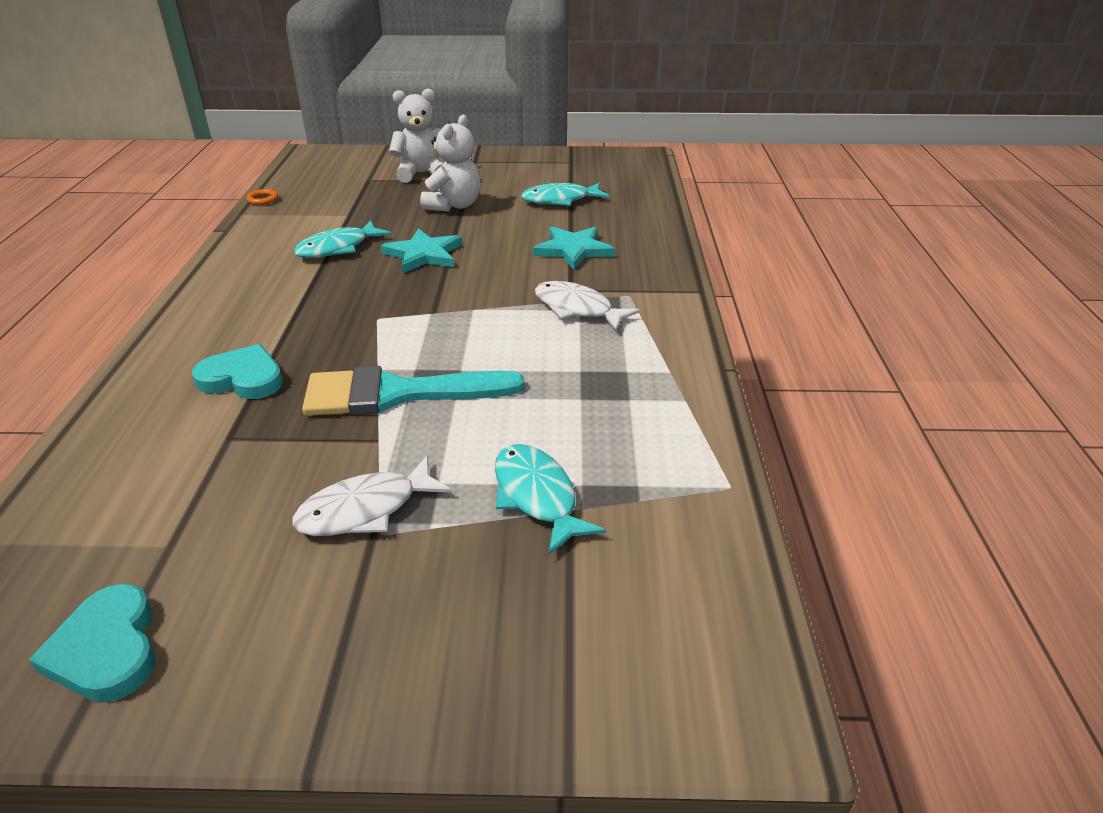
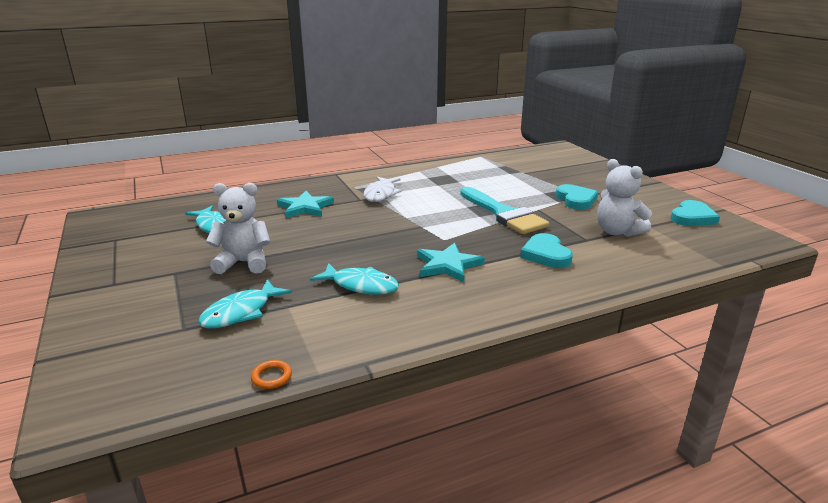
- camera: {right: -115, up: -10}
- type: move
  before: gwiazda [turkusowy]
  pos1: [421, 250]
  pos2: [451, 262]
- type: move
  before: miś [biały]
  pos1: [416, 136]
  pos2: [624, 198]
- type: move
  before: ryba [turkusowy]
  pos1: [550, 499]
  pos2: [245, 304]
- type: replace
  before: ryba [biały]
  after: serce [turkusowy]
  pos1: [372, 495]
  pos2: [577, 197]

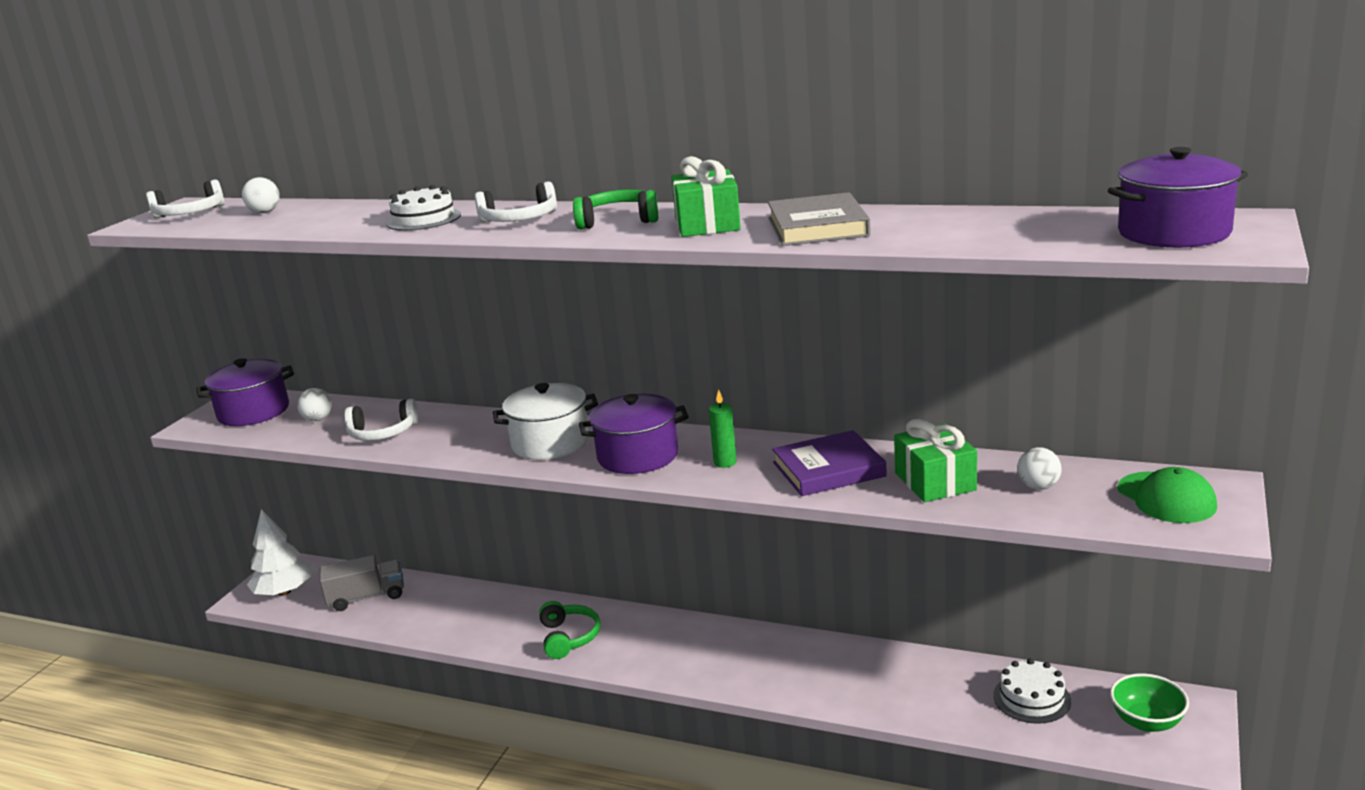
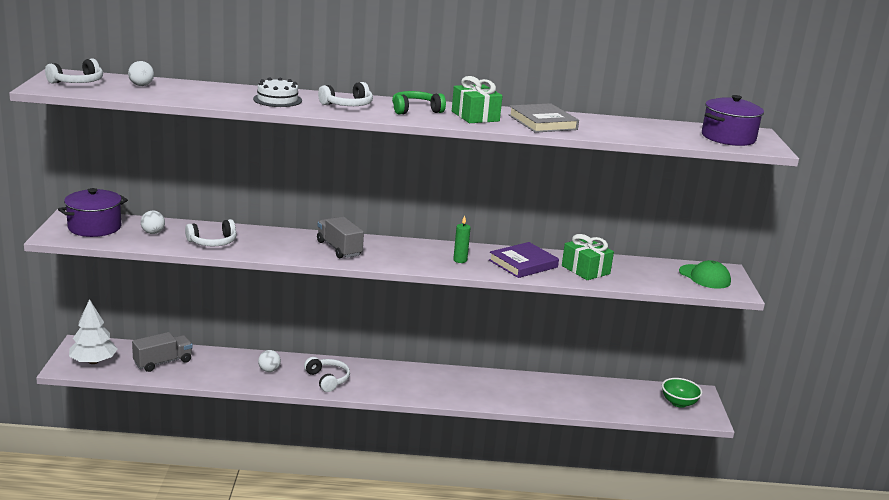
- camera: {right: -25, up: 0}
- type: delete
  before: garnek [fioletowy]
  pos1: [634, 434]
- type: delete
  before: tort [biały]
  pos1: [1032, 691]
- type: move
  before: piłka [biały]
  pos1: [1039, 468]
  pos2: [269, 361]
- type: replace
  before: garnek [biały]
  after: ciężarówka [szary]
  pos1: [545, 421]
  pos2: [340, 237]
- type: recolor
  before: słuchawki [zielony]
  after: słuchawki [biały]
  pos1: [569, 630]
  pos2: [327, 374]

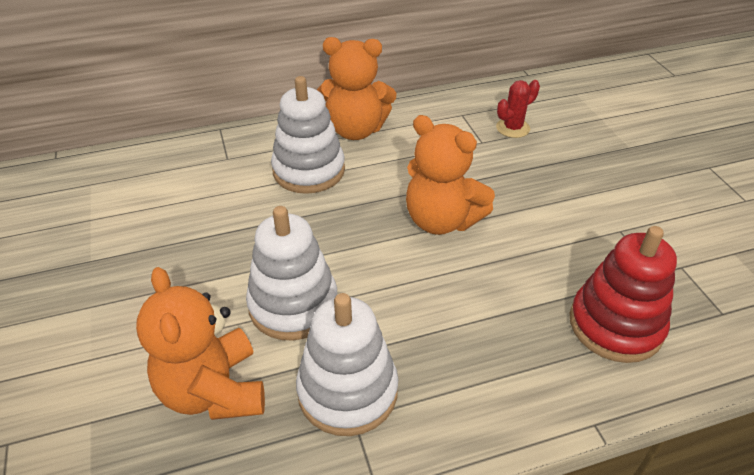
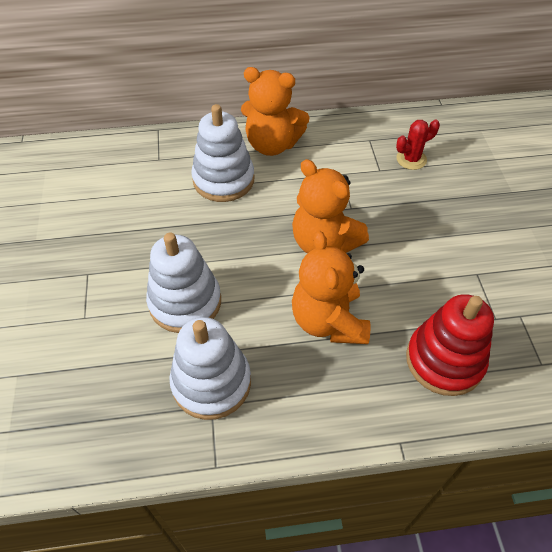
- camera: {right: 10, up: 10}
- type: move
  before: miś [pomarańczowy]
  pos1: [200, 343]
  pos2: [331, 287]

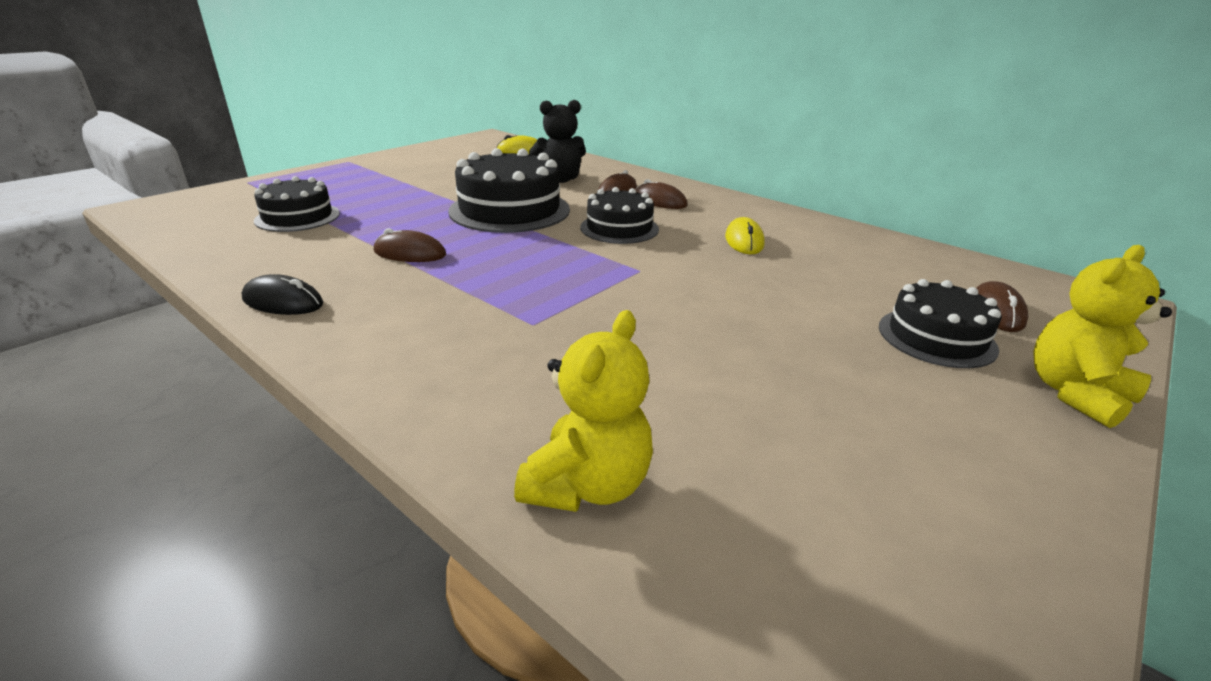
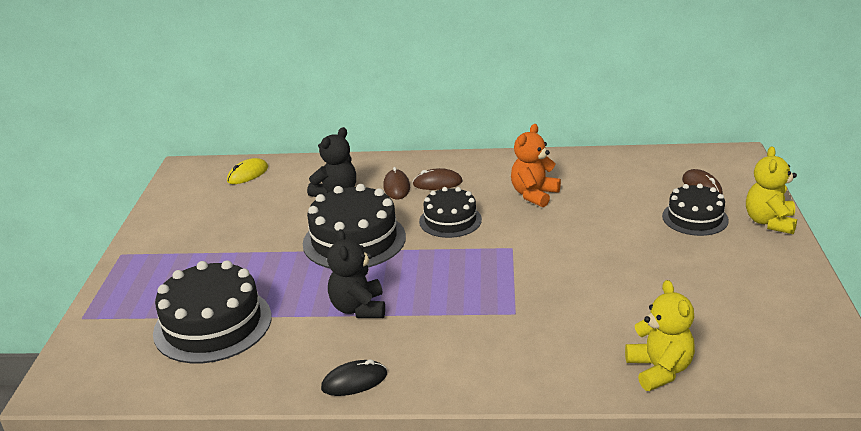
- camera: {right: -35, up: 0}
- type: replace
  before: myszka [brązowy]
  after: miś [czarny]
  pos1: [410, 245]
  pos2: [356, 273]
- type: replace
  before: myszka [żółty]
  after: miś [pomarańczowy]
  pos1: [745, 235]
  pos2: [536, 165]
- type: resize
  before: tort [czarny]
  pos1: [297, 204]
  pos2: [212, 311]
  scale: 1.61

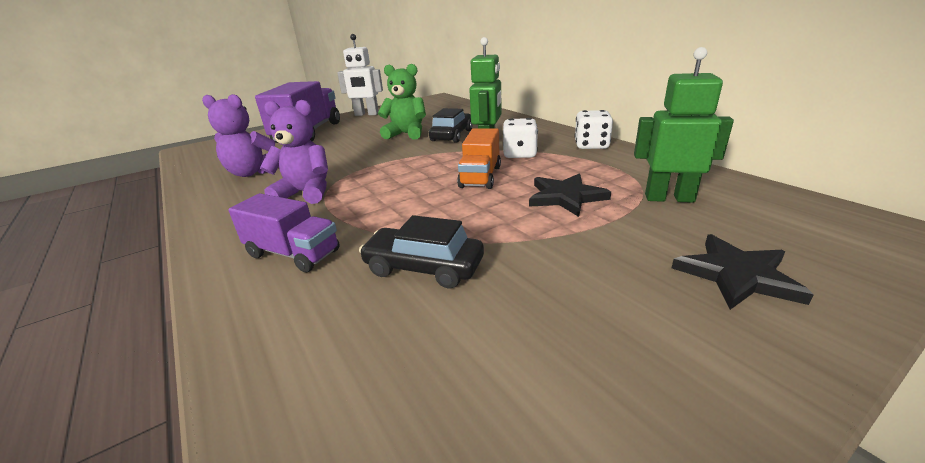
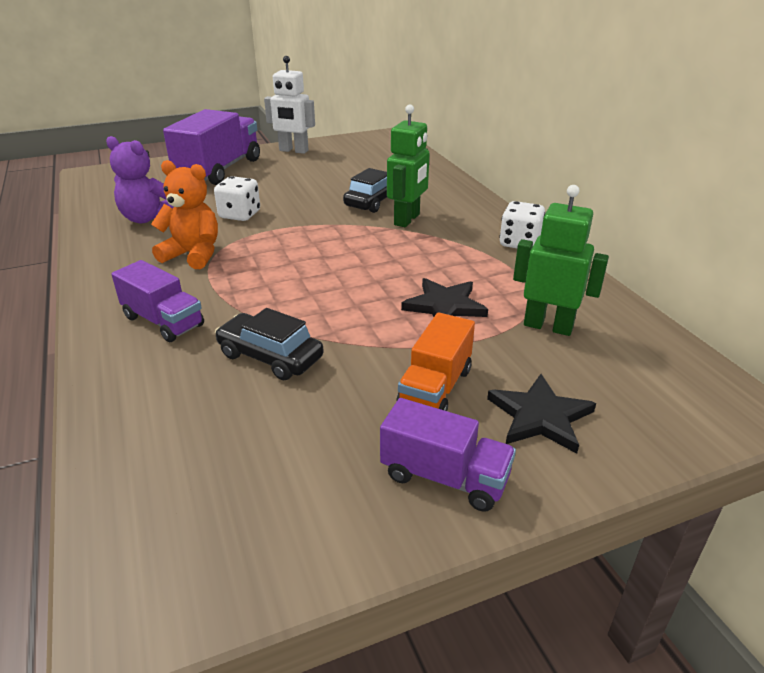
- camera: {right: 10, up: 5}
- type: delete
  before: miś [zielony]
  pos1: [402, 102]
- type: insert
  after: ciężarówka [fioletowy]
  pos2: [448, 455]
- type: move
  before: ciężarówka [pomarańczowy]
  pos1: [479, 158]
  pos2: [435, 361]
- type: move
  before: kostka do gry [biały]
  pos1: [520, 138]
  pos2: [237, 198]
- type: recolor
  before: miś [fioletowy]
  after: miś [pomarańczowy]
  pos1: [294, 152]
  pos2: [184, 214]

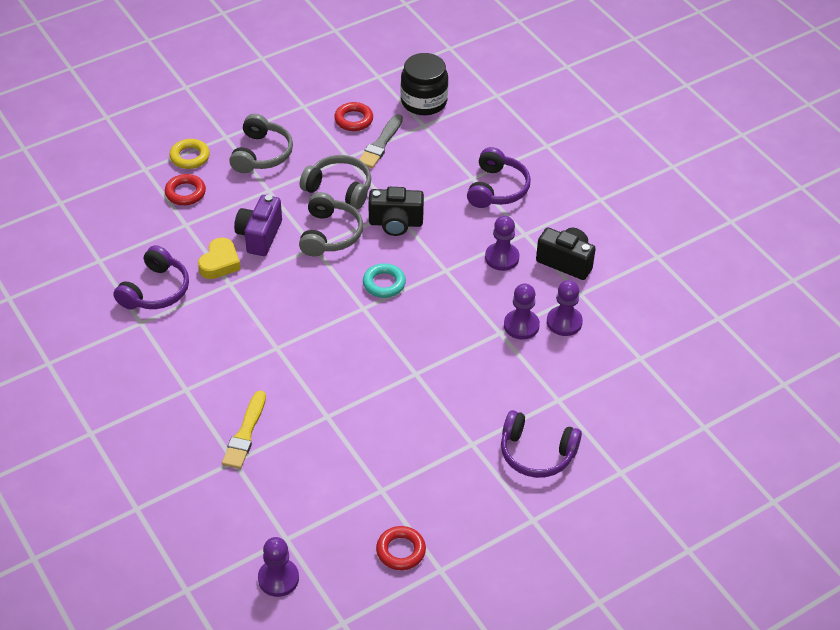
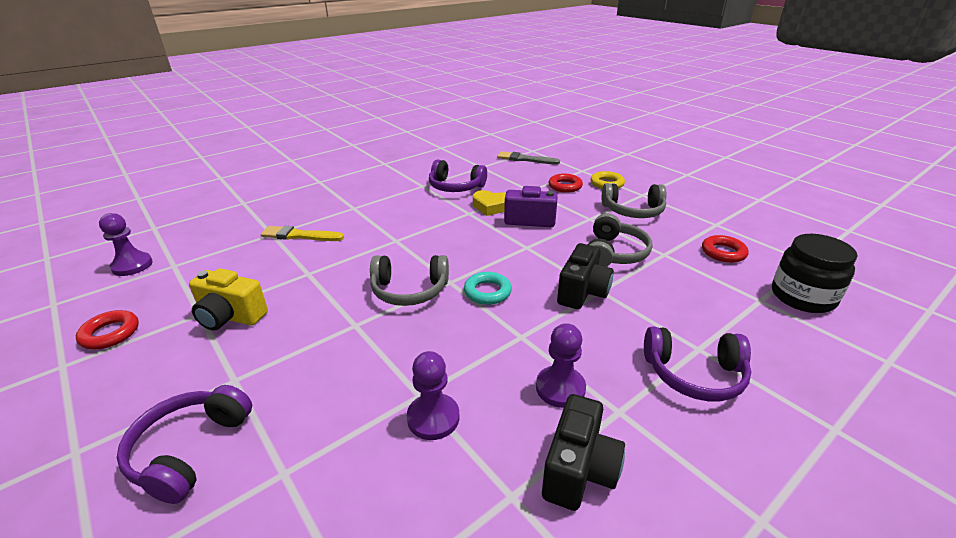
- camera: {right: 85, up: -15}
- type: delete
  before: pionek [fioletowy]
  pos1: [565, 308]
- type: insert
  after: aparat fotograficzny [żółty]
  pos2: [228, 299]
- type: move
  before: słuchawki [szary]
  pos1: [331, 224]
  pos2: [409, 280]
- type: move
  before: pędzel [szary]
  pos1: [381, 141]
  pos2: [528, 158]
- type: rotate
  before: aparat fotograficzny [czarny]
  pos1: [396, 211]
  pos2: [585, 276]
  turn: -150

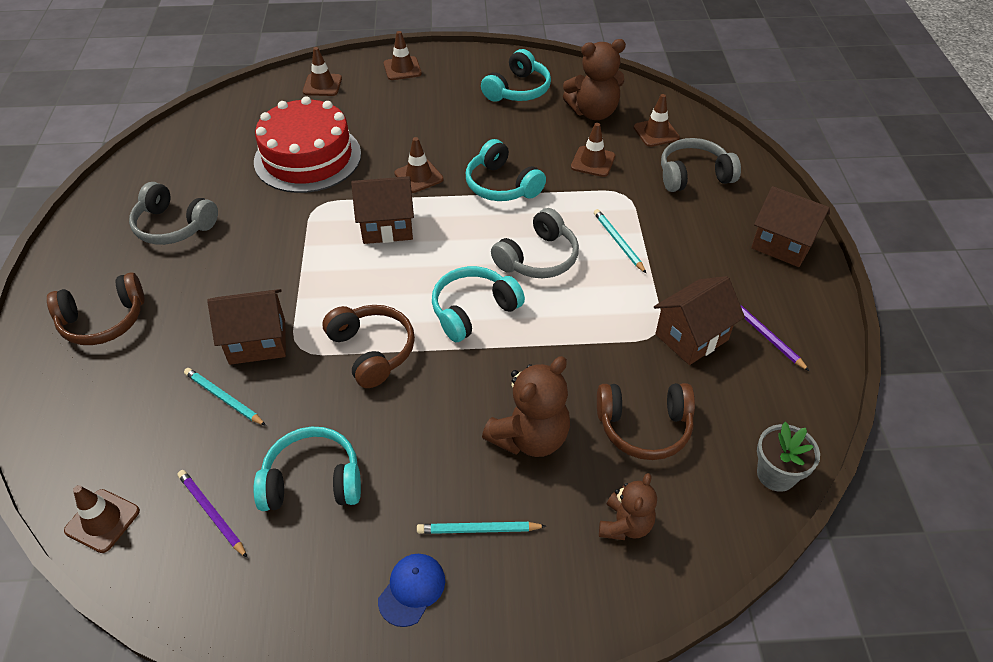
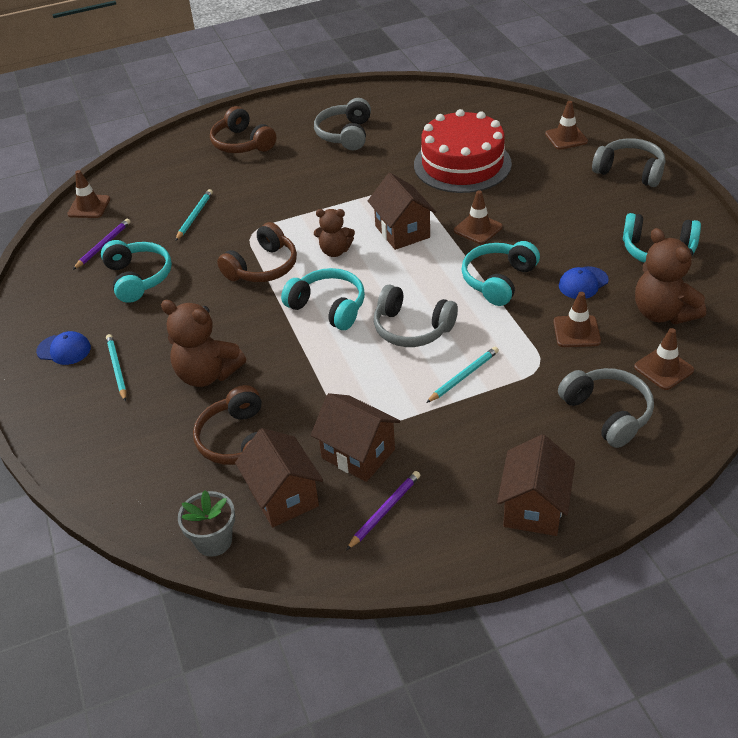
- camera: {right: 75, up: -5}
- type: insert
  after: czapka [niebieski]
  pos2: [584, 282]
- type: move
  before: domek [brązowy]
  pos1: [246, 327]
  pos2: [279, 477]
- type: move
  before: miś [brązowy]
  pos1: [628, 506]
  pos2: [334, 233]
- type: replace
  before: pachołek [brązowy]
  after: słuchawki [szary]
  pos1: [403, 55]
  pos2: [628, 162]

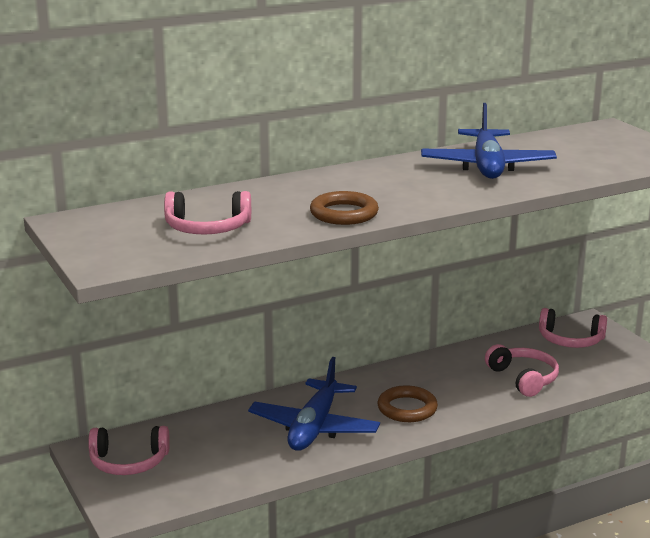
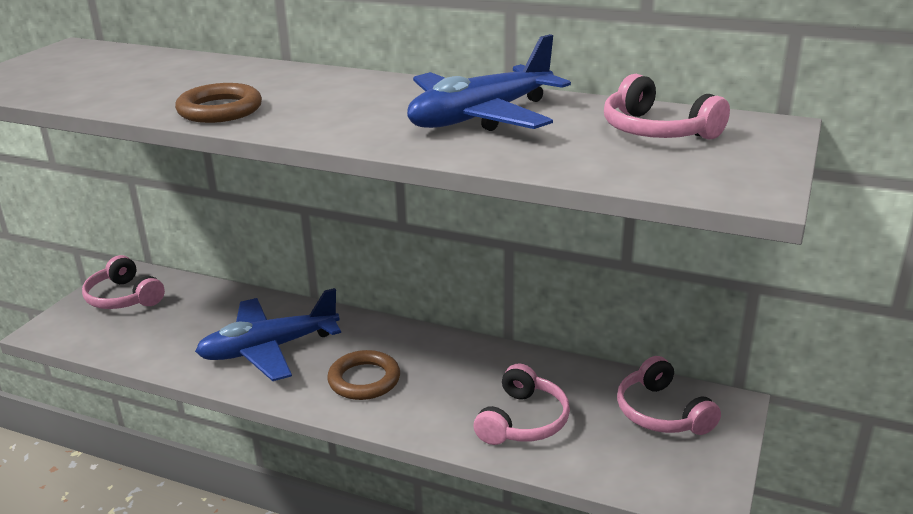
- camera: {right: 50, up: 5}
- type: move
  before: słuchawki [różowy]
  pos1: [207, 213]
  pos2: [667, 107]

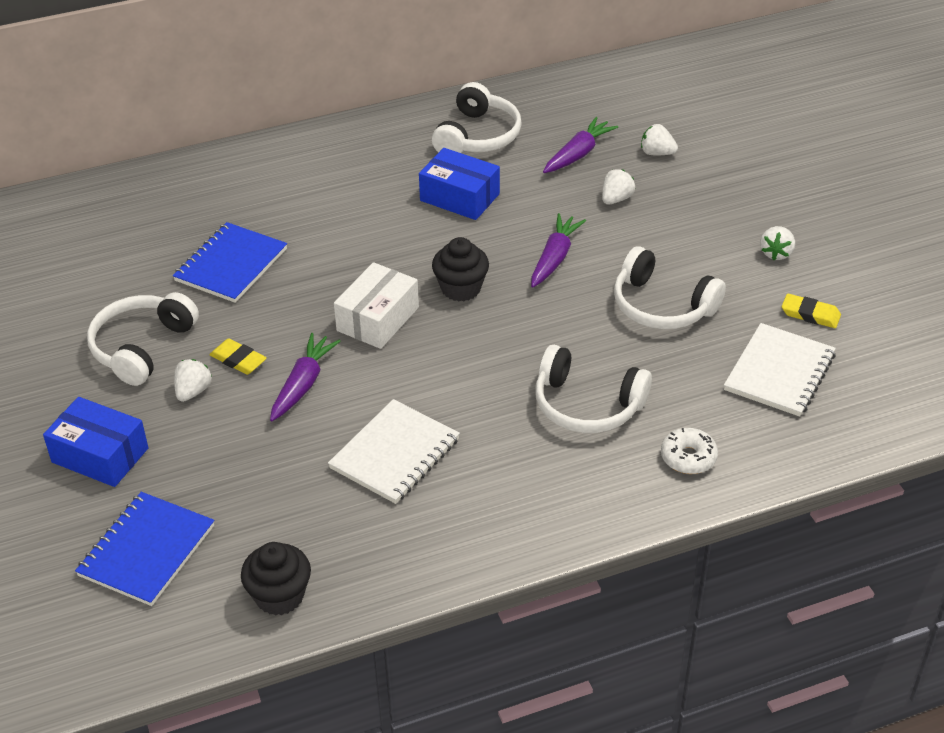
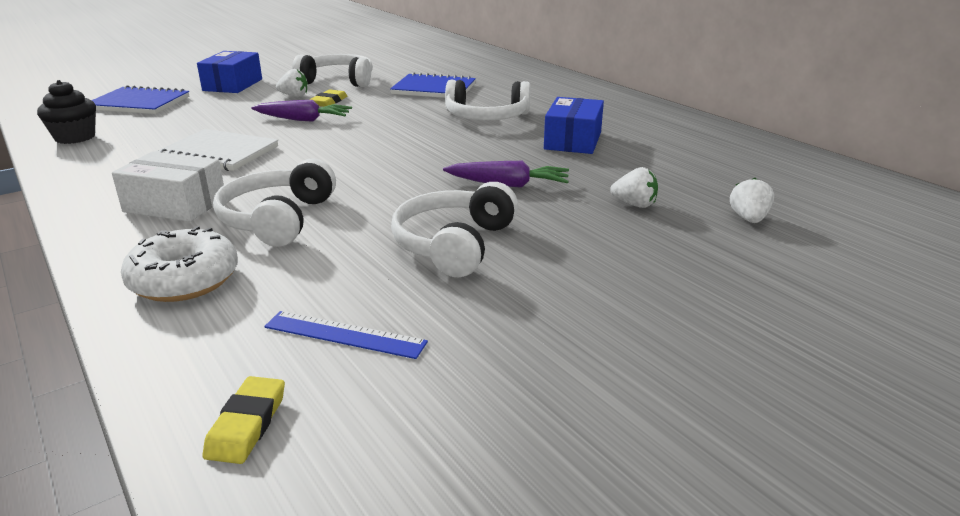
- camera: {right: 75, up: -15}
- type: delete
  before: muffinka [czarny]
  pos1: [460, 269]
- type: delete
  before: marchewka [fioletowy]
  pos1: [580, 145]
- type: delete
  before: truskawka [biały]
  pos1: [777, 243]
- type: move
  before: pudełko [biały]
  pos1: [376, 305]
  pos2: [168, 186]
- type: move
  before: słuchawki [biały]
  pos1: [477, 117]
  pos2: [488, 100]
- type: move
  before: gumka do mazania [żółty]
  pos1: [811, 310]
  pos2: [243, 420]
- type: replace
  before: zeszyt [biały]
  after: linijka [niebieski]
  pos1: [780, 370]
  pos2: [346, 335]
- type: resize
  before: donut [biały]
  pos1: [689, 451]
  pos2: [179, 264]
  scale: 1.54

